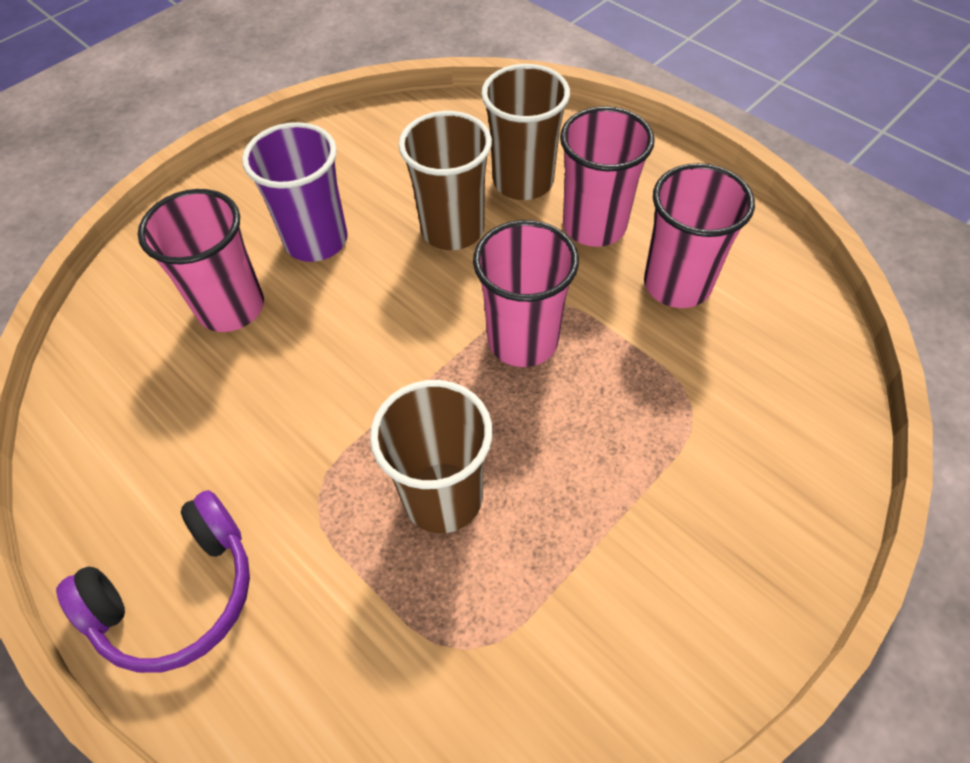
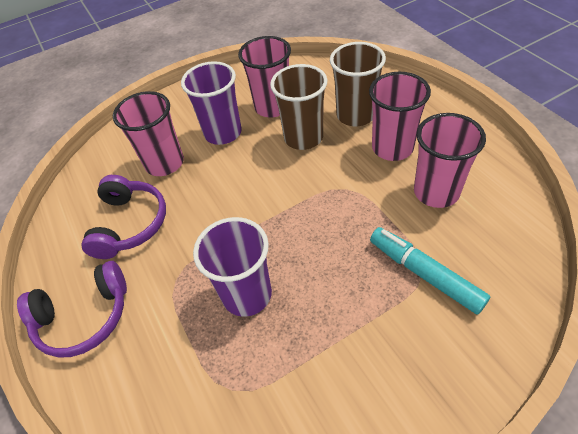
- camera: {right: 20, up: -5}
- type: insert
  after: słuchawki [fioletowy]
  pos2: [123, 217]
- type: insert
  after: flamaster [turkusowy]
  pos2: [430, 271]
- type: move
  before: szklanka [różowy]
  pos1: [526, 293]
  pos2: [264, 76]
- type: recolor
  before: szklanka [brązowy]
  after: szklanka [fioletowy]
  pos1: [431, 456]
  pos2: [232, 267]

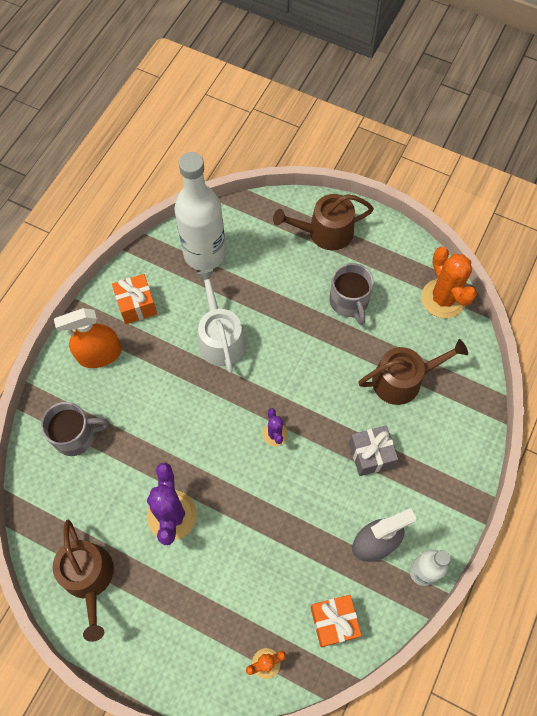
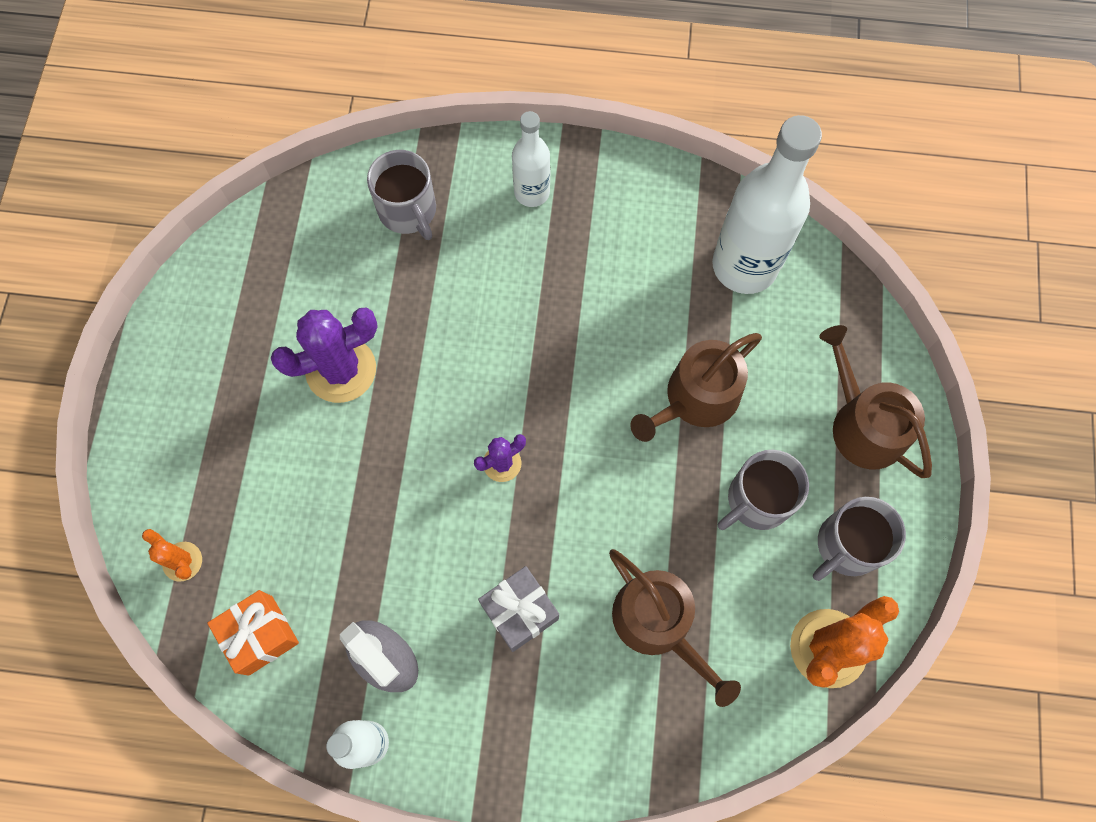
- camera: {right: 70, up: 5}
- type: delete
  before: prezent [pomarańczowy]
  pos1: [134, 299]
- type: delete
  before: konewka [biały]
  pos1: [221, 321]
- type: insert
  after: kubek [szary]
  pos2: [859, 539]
- type: move
  before: konewka [brązowy]
  pos1: [83, 581]
  pos2: [696, 387]
- type: replace
  before: spryskiwacz [pomarańczowy]
  after: butelka [biały]
  pos1: [87, 338]
  pos2: [531, 159]

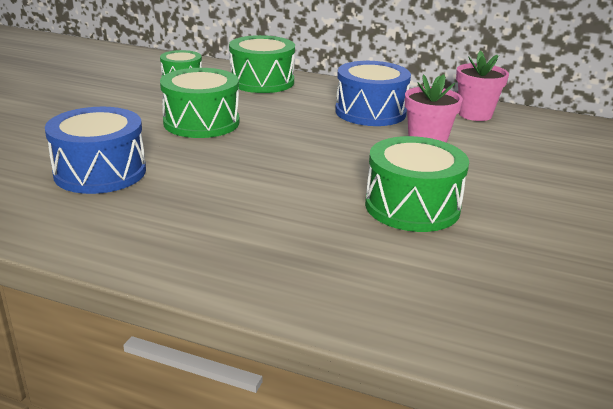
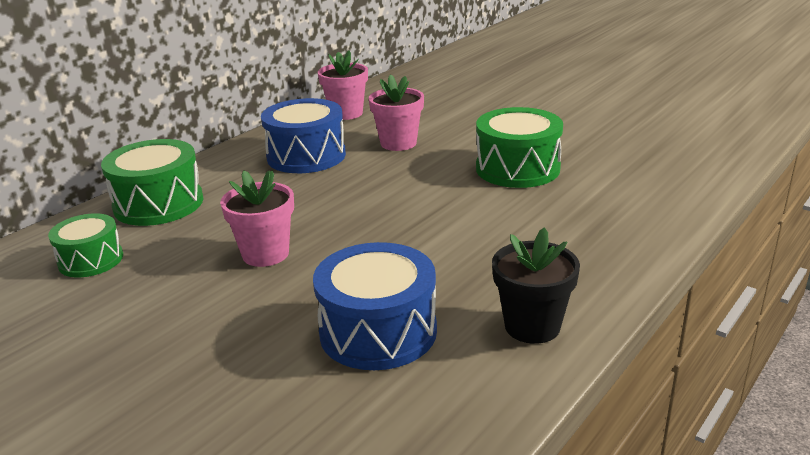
- camera: {right: -70, up: 0}
- type: insert
  after: doniczka [czarny]
  pos2: [536, 285]
- type: replace
  before: bęben [zielony]
  after: doniczka [różowy]
  pos1: [199, 103]
  pos2: [257, 218]

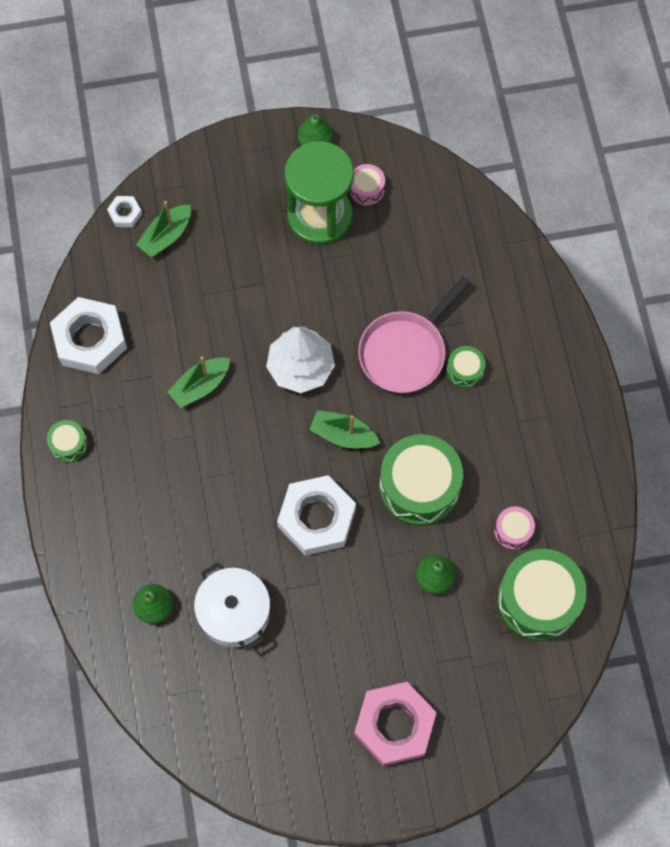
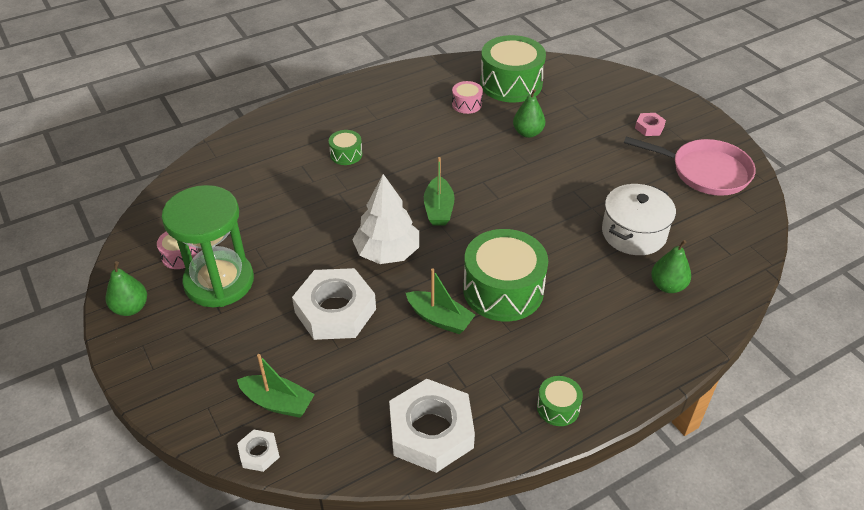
- camera: {right: -110, up: -25}
- type: move
  before: nakrętka [biały]
  pos1: [316, 515]
  pos2: [334, 304]
- type: move
  before: patelnia [różowy]
  pos1: [414, 334]
  pos2: [690, 166]
- type: move
  before: bęben [zielony]
  pos1: [421, 480]
  pos2: [505, 275]
- type: resize
  before: nakrętka [różowy]
  pos1: [395, 724]
  pos2: [650, 124]
  scale: 0.45

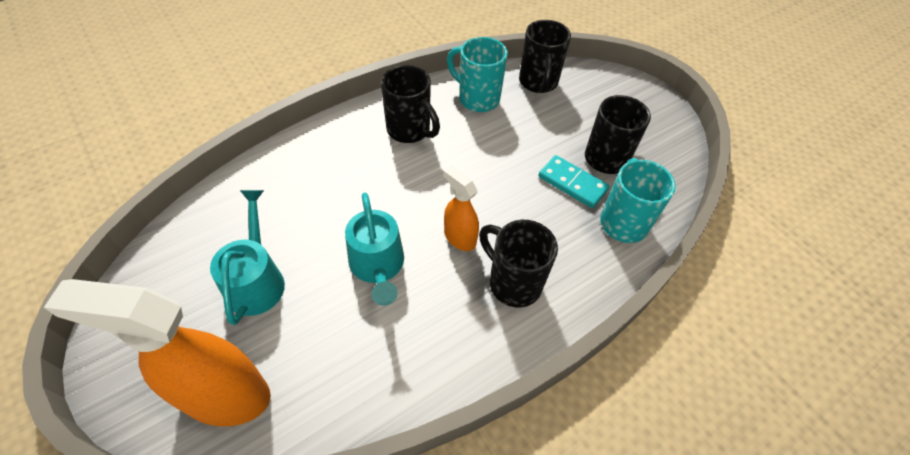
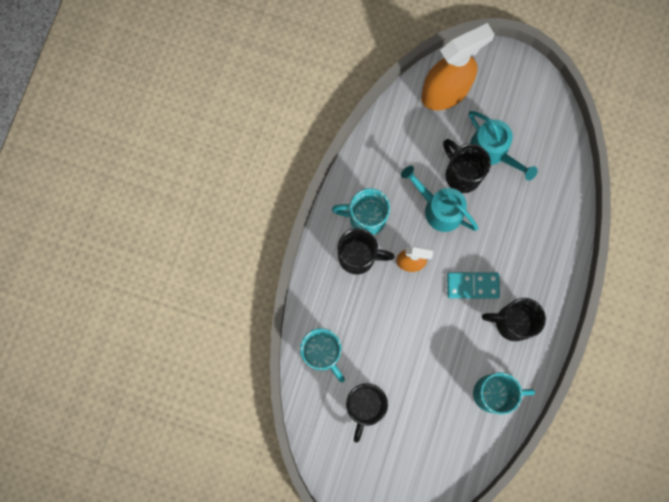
- camera: {right: 145, up: 25}
- type: insert
  after: kubek [turkusowy]
  pos2: [361, 211]
- type: move
  before: kubek [czarny]
  pos1: [545, 56]
  pos2: [467, 166]
- type: move
  before: kostka domina [turkusowy]
  pos1: [573, 181]
  pos2: [473, 285]

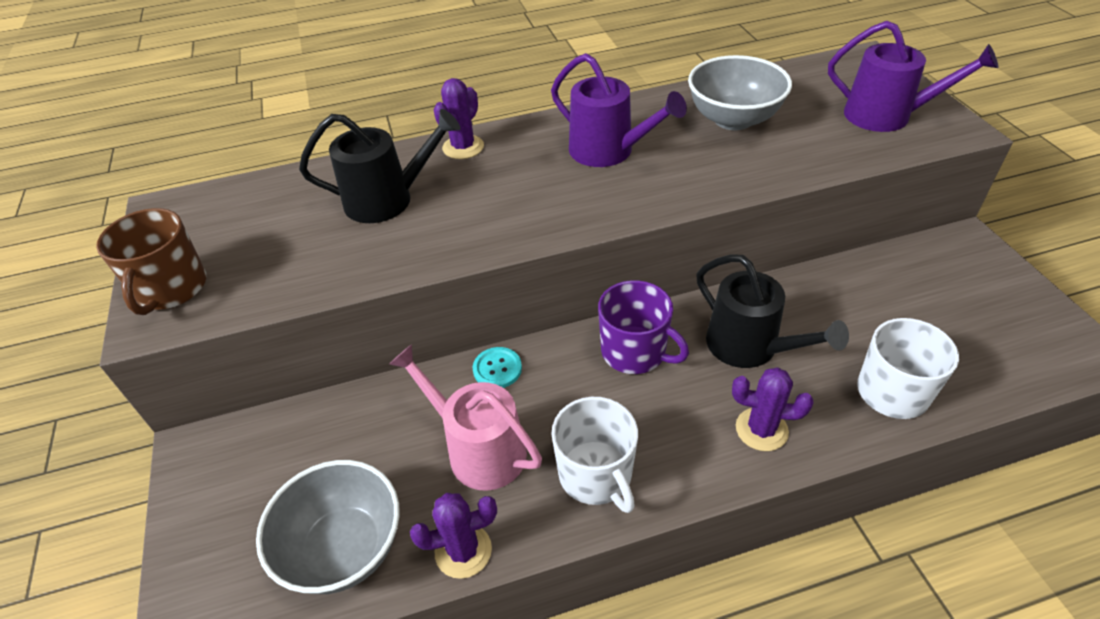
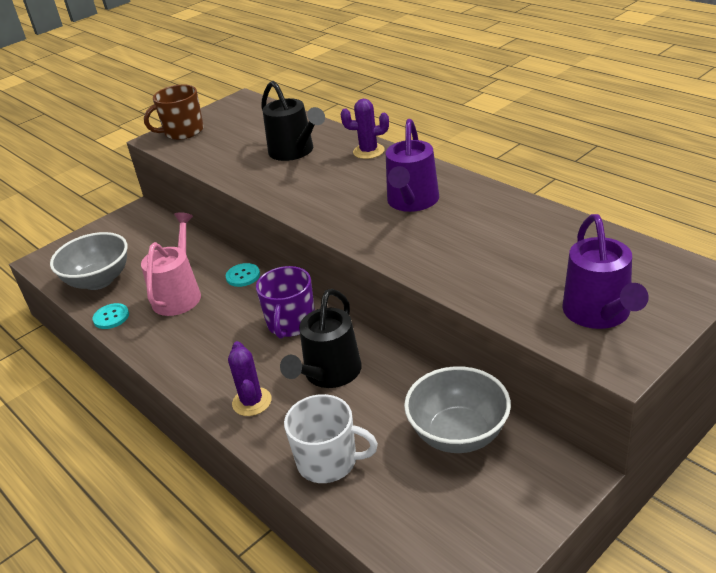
- camera: {right: 65, up: -10}
- type: delete
  before: kubek [biały]
  pos1: [594, 455]
- type: move
  before: miska [szary]
  pos1: [740, 92]
  pos2: [457, 409]
- type: replace
  before: kaktus [fioletowy]
  after: guzik [turkusowy]
  pos1: [453, 536]
  pos2: [111, 316]

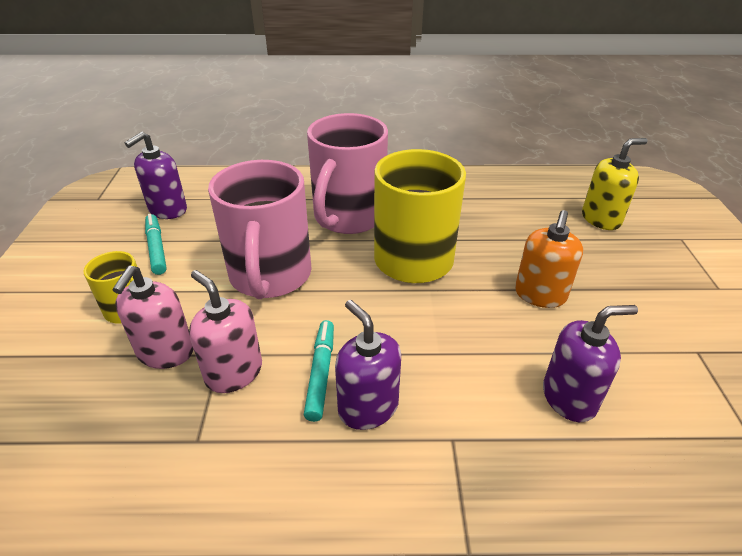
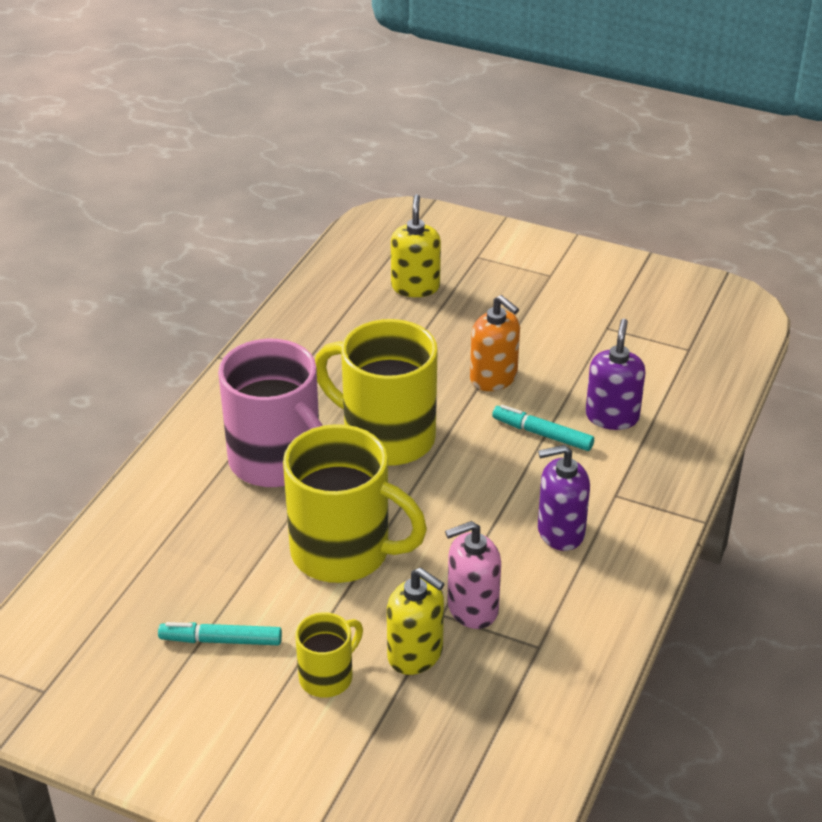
- camera: {right: -65, up: 0}
- type: delete
  before: dozownik mydła [fioletowy]
  pos1: [156, 175]
- type: move
  before: flamaster [turkusowy]
  pos1: [319, 371]
  pos2: [543, 428]
- type: recolor
  before: dozownik mydła [różowy]
  after: dozownik mydła [żółty]
  pos1: [153, 317]
  pos2: [416, 621]
- type: recolor
  before: kubek [różowy]
  after: kubek [żółty]
  pos1: [260, 229]
  pos2: [355, 503]

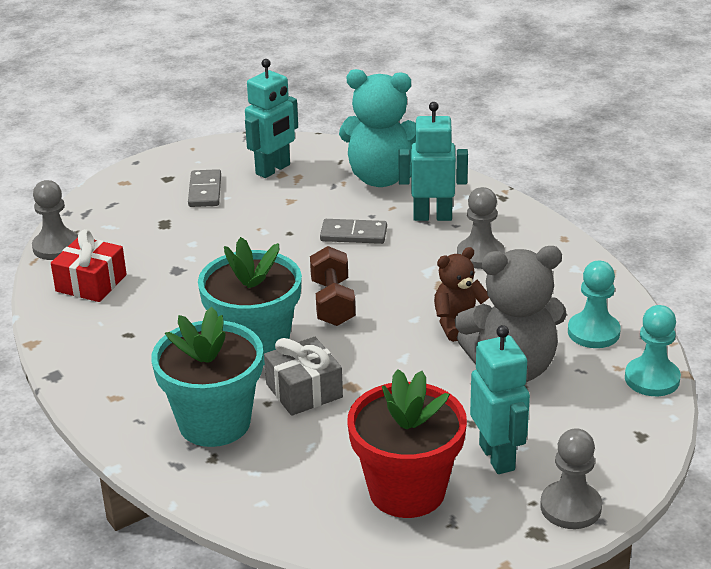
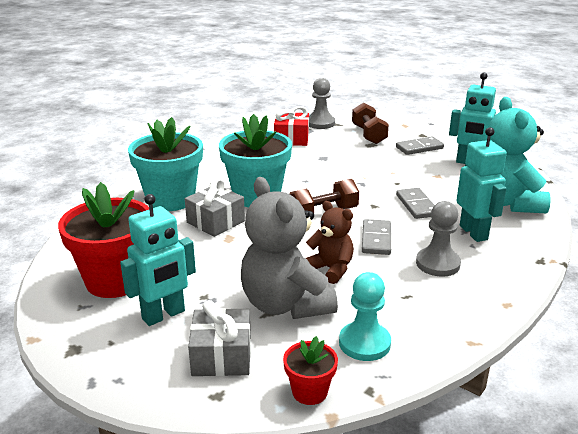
- camera: {right: 70, up: -5}
- type: delete
  before: pionek [szary]
  pos1: [571, 478]
- type: insert
  after: prezent [szary]
  pos2: [219, 338]
- type: insert
  after: hantel [brązowy]
  pos2: [370, 123]
- type: insert
  after: kostka domina [szary]
  pos2: [376, 237]
- type: replace
  before: pionek [turkusowy]
  after: doniczka [czerwony]
  pos1: [653, 350]
  pos2: [310, 370]

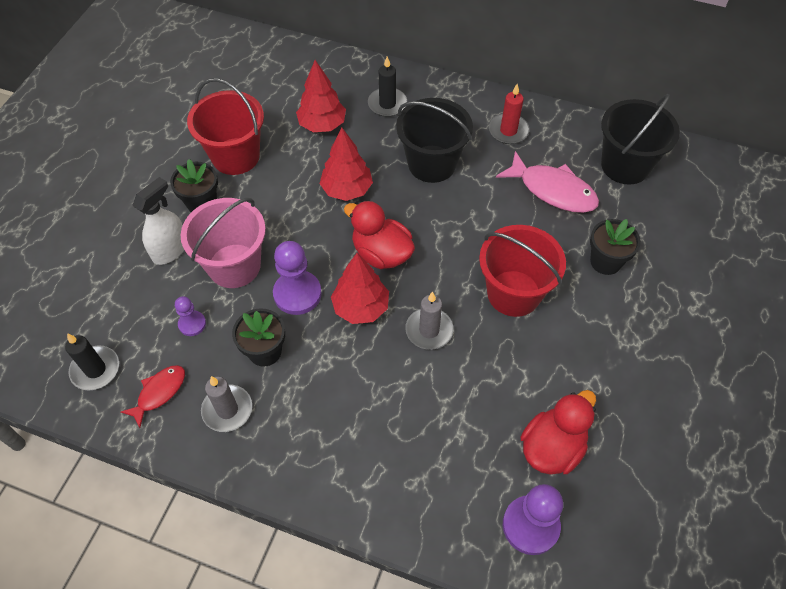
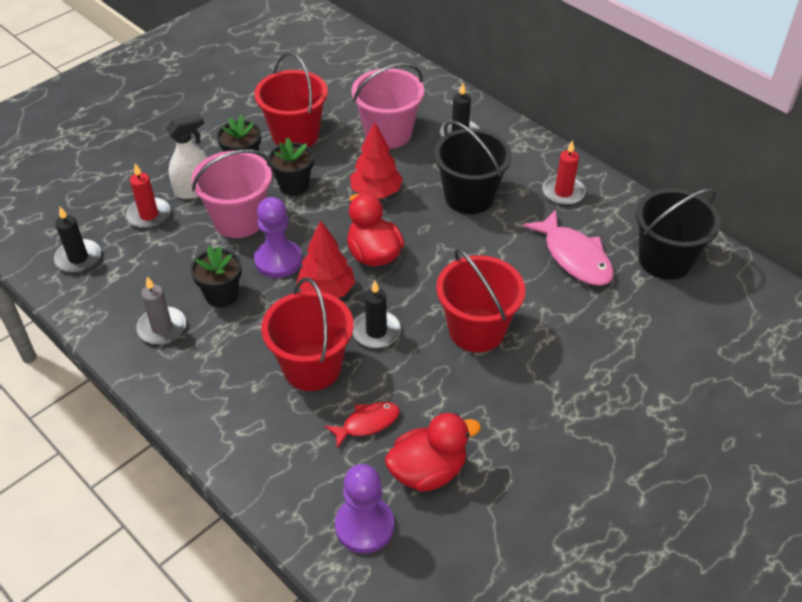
- camera: {right: 25, up: -10}
- type: delete
  before: pionek [fioletowy]
  pos1: [190, 316]
- type: insert
  after: świeca [czerwony]
  pos2: [148, 196]
- type: insert
  after: wiadro [czerwony]
  pos2: [307, 334]
- type: move
  before: ryba [czerwony]
  pos1: [153, 396]
  pos2: [362, 425]
- type: move
  before: doniczka [czarny]
  pos1: [615, 247]
  pos2: [291, 166]
- type: replace
  before: drzewko [czerwony]
  after: wiadro [różowy]
  pos1: [321, 96]
  pos2: [387, 106]
- type: recolor
  before: świeca [szary]
  after: świeca [czarny]
  pos1: [429, 321]
  pos2: [376, 314]

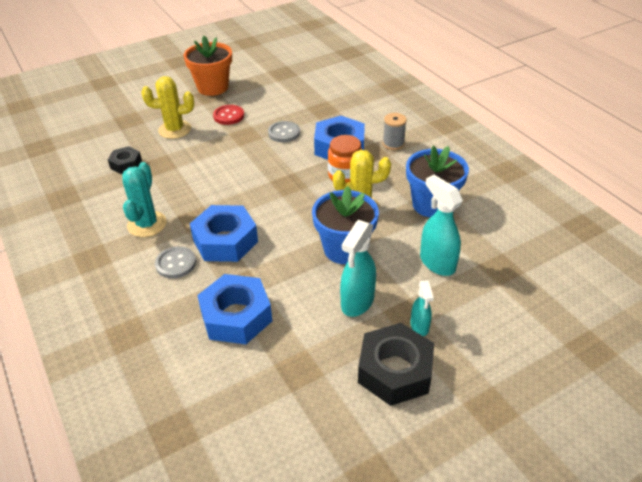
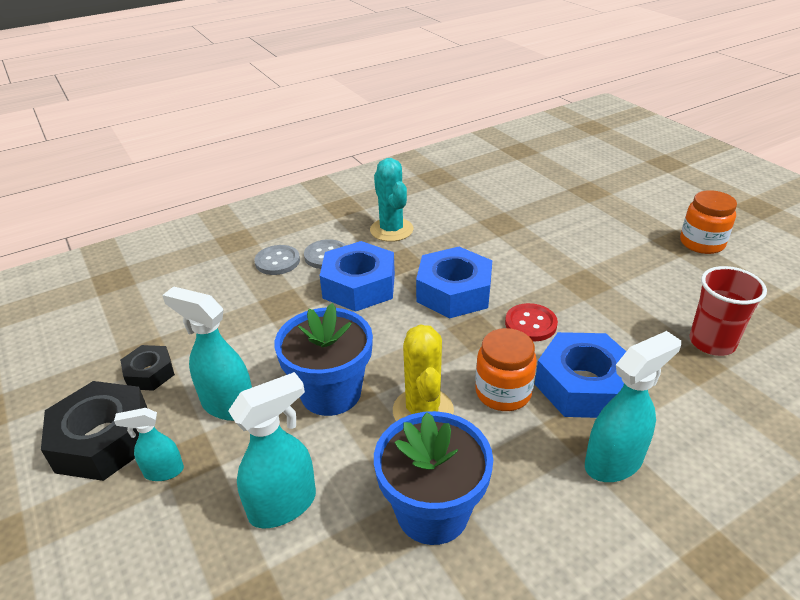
- camera: {right: 90, up: -5}
- type: delete
  before: kaktus [żółty]
  pos1: [167, 107]
- type: insert
  after: szklanka [czerwony]
  pos2: [728, 311]
- type: move
  before: nakrętka [czarny]
  pos1: [125, 160]
  pos2: [147, 368]
- type: move
  before: nakrętka [niebieski]
  pos1: [234, 309]
  pos2: [454, 282]
- type: move
  before: guzik [czerwony]
  pos1: [228, 115]
  pos2: [531, 322]
- type: move
  before: guzik [szary]
  pos1: [284, 131]
  pos2: [277, 260]
- type: replace
  before: doniczka [pomarańczowy]
  after: słoik [pomarańczowy]
  pos1: [207, 66]
  pos2: [708, 222]
- type: replace
  before: szpulka [szary]
  after: spryskiwacz [turkusowy]
  pos1: [395, 131]
  pos2: [633, 406]
- type: rotate
  before: kaktus [turkusowy]
  pos1: [144, 199]
  pos2: [391, 200]
  turn: 60

